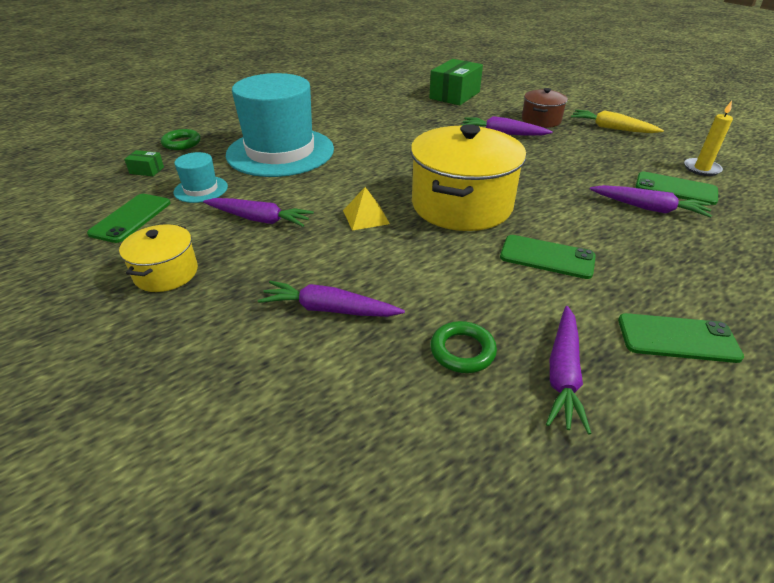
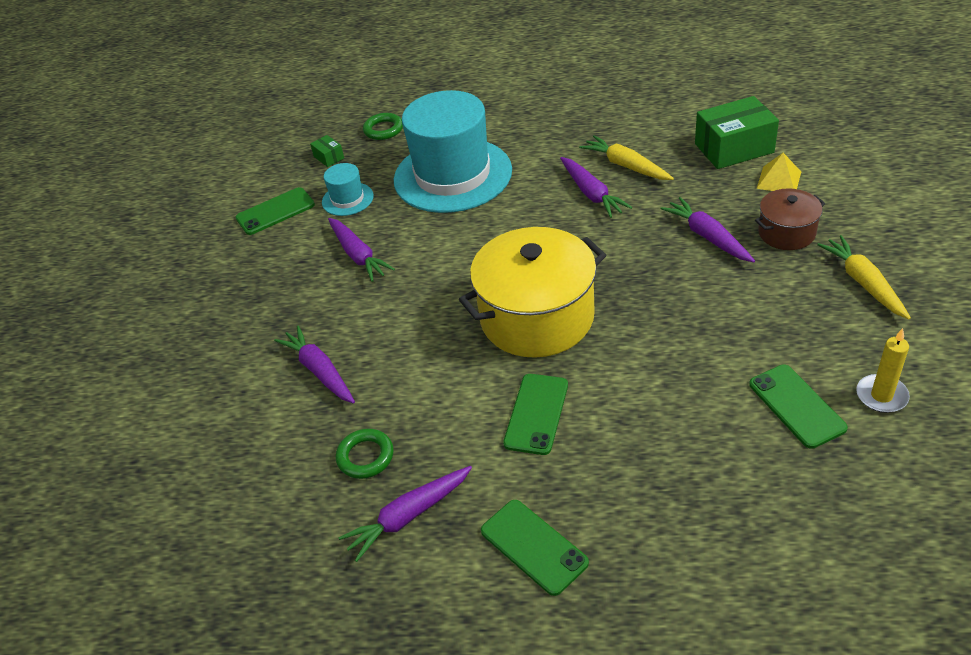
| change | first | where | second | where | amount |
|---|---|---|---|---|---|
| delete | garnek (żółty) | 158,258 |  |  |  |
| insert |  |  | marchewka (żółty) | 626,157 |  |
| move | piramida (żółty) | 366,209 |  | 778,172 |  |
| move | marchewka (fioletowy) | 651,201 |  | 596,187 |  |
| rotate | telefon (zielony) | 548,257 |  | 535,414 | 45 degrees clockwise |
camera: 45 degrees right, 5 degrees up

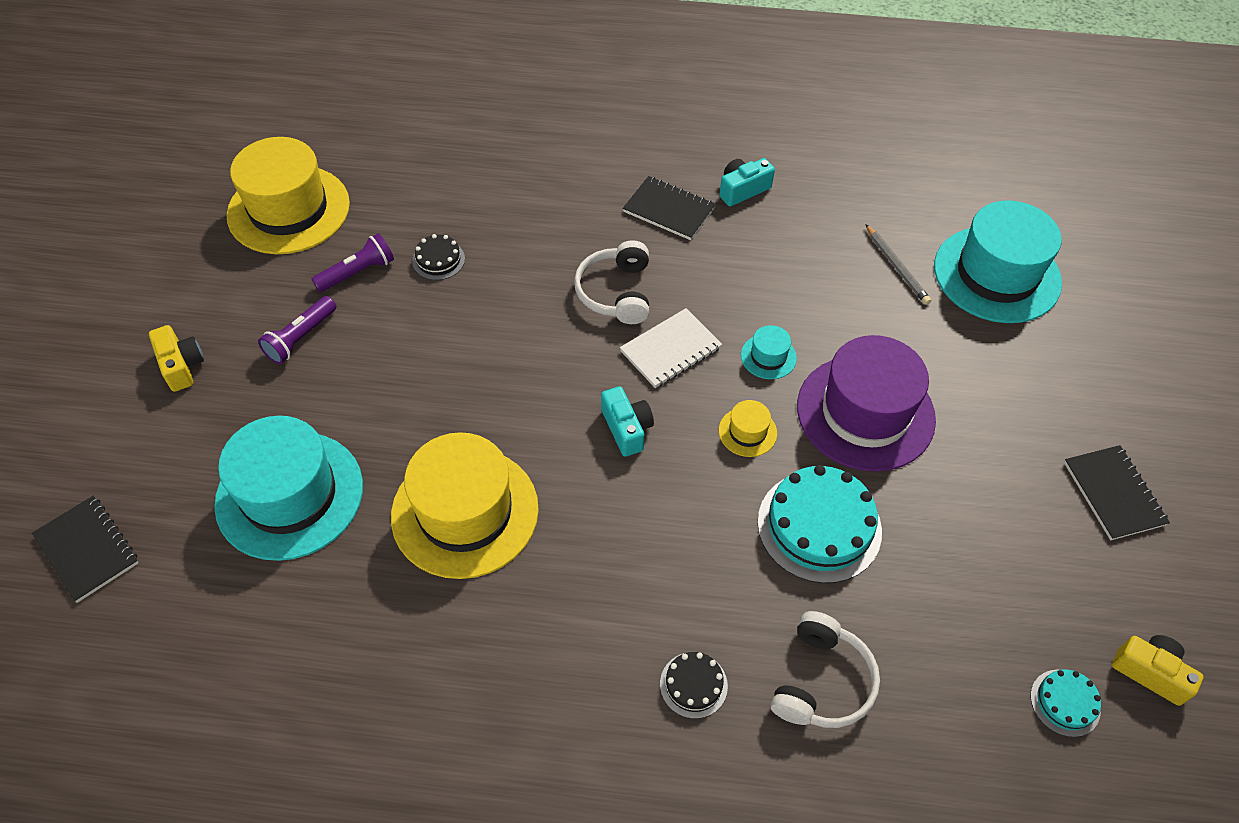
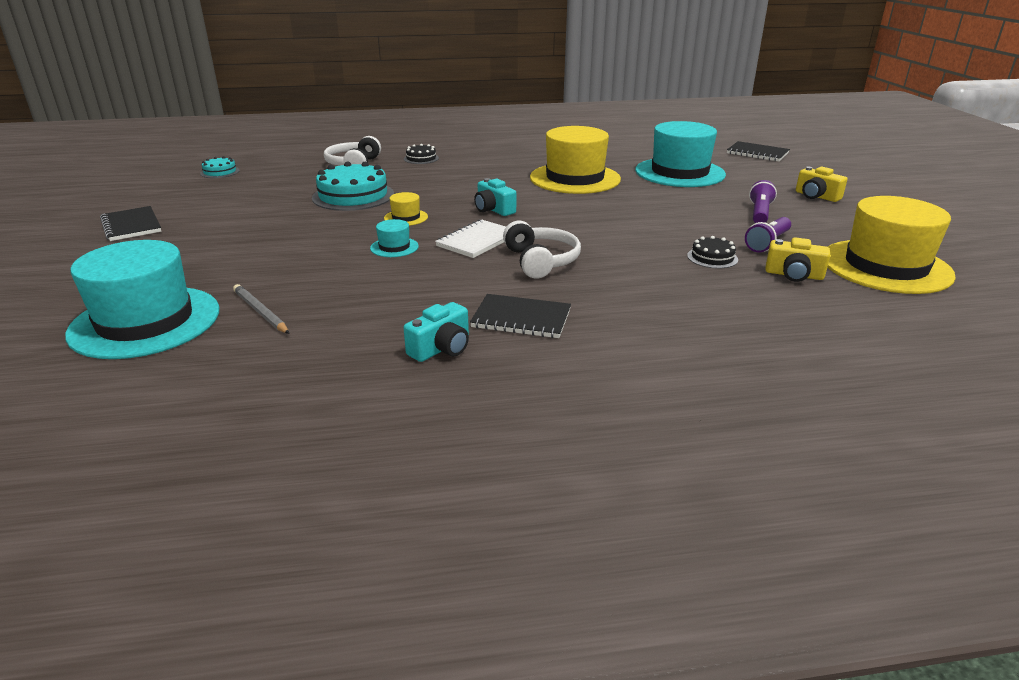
| change | first | where | second | where | amount |
|---|---|---|---|---|---|
| delete | kapelusz (fioletowy) | 866,403 |  |  |  |
| move | aparat fotograficzny (żółty) | 1158,670 |  | 797,259 |  |
camera: 165 degrees right, 25 degrees down

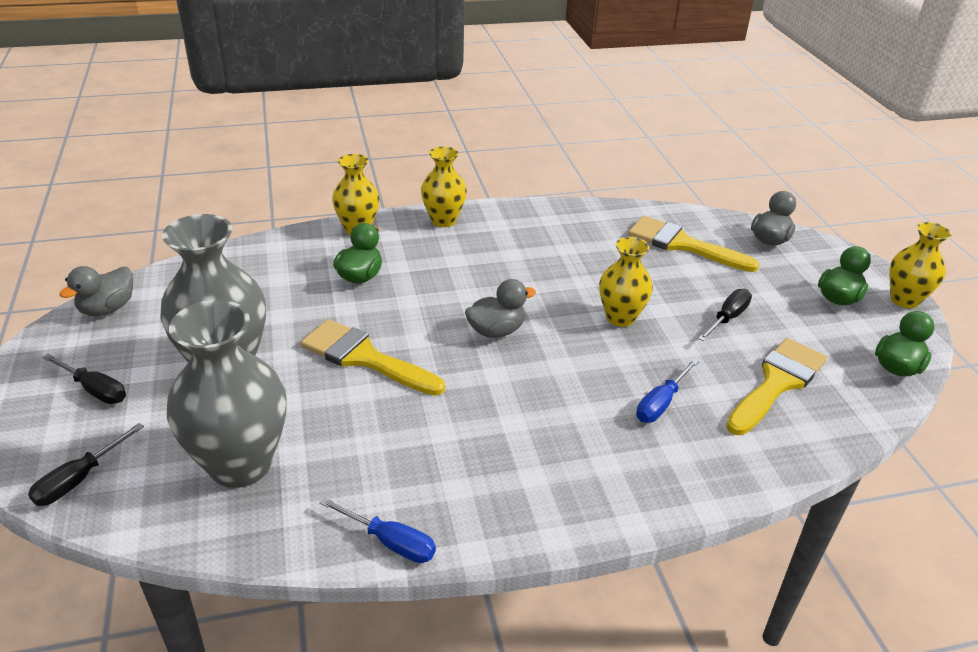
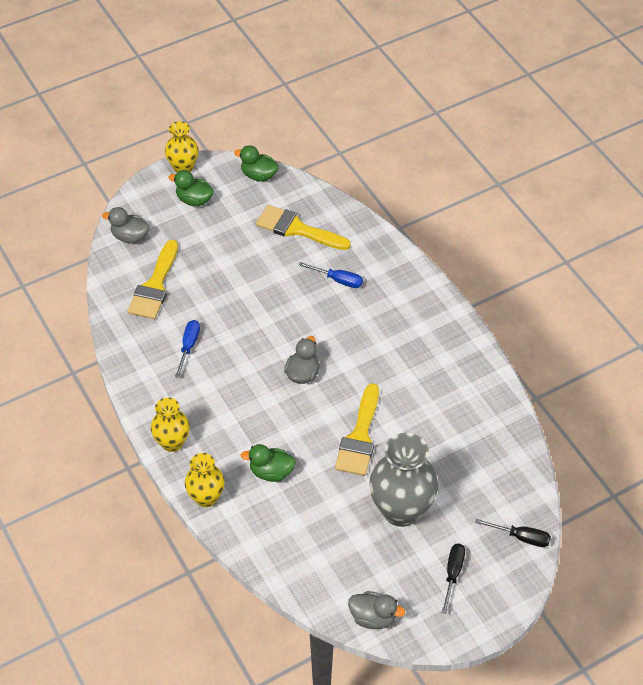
| change | first | where | second | where | amount |
|---|---|---|---|---|---|
| delete | wazon (szary) | 227,394 |  |  |  |
| delete | wazon (żółty) | 626,282 |  |  |  |
| delete | śrubokręt (czarny) | 725,315 |  |  |  |
| move | śrubokręt (niebieski) | 378,530 |  | 187,349 |  |
| rotate | kaczka (szary) | 500,308 |  | 301,360 | 60 degrees clockwise |
camera: 105 degrees left, 15 degrees up

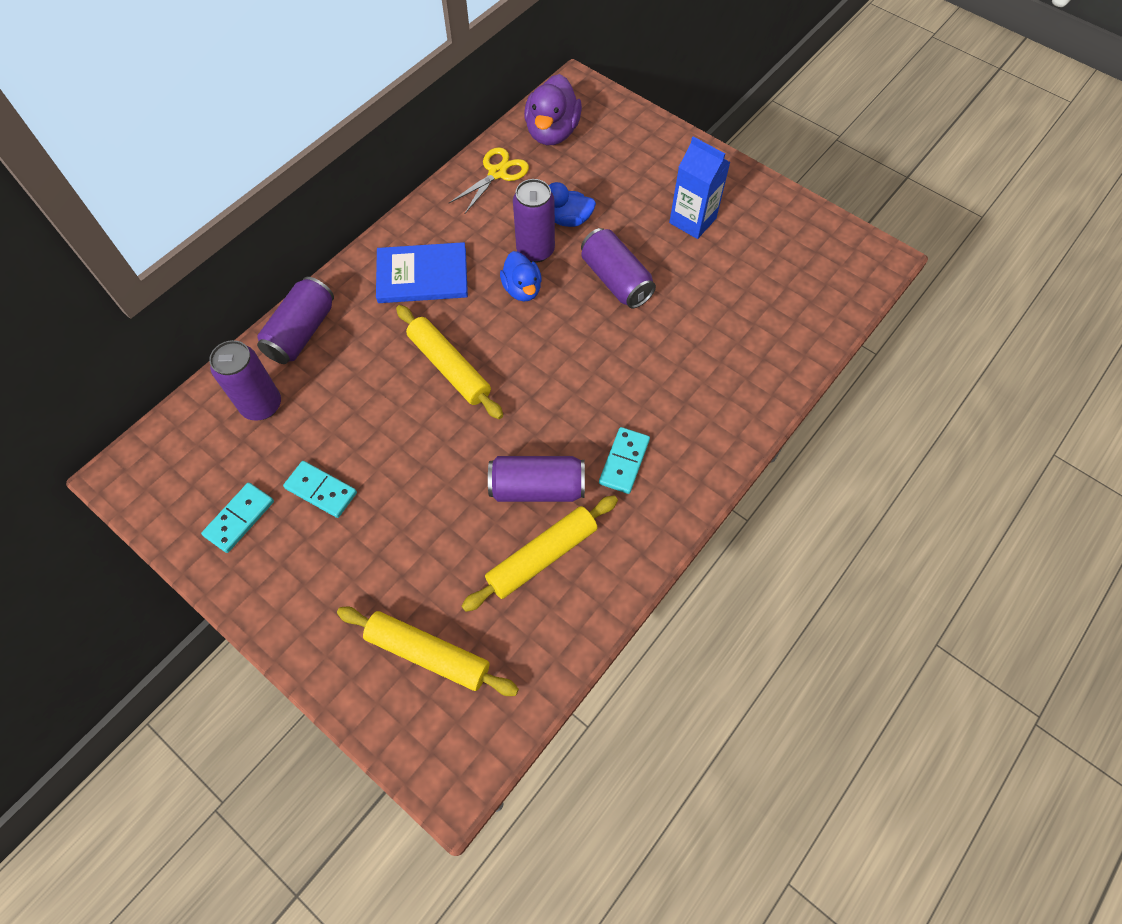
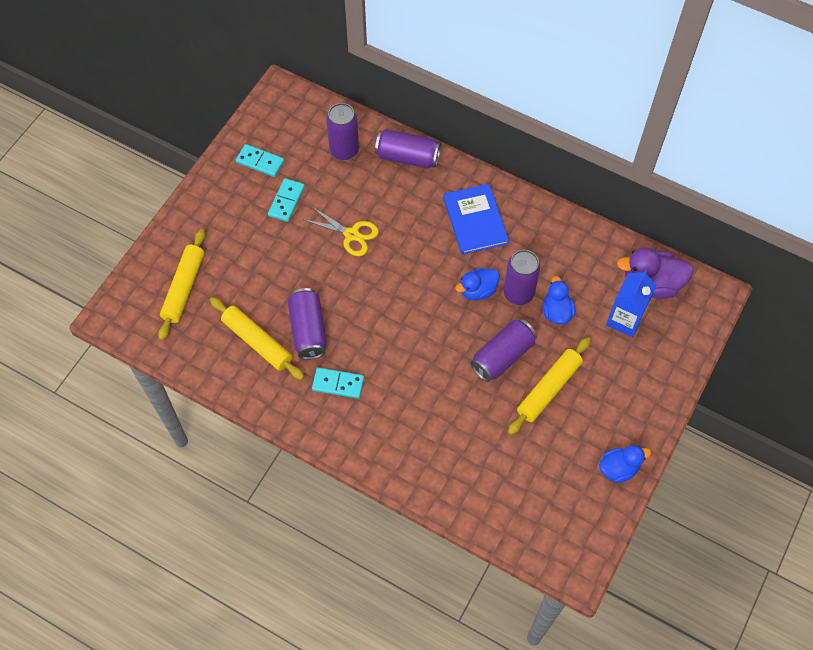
| change | first | where | second | where | amount |
|---|---|---|---|---|---|
| insert |  |  | kaczka (niebieski) | 625,464 |  |
| move | wałek do ciasta (żółty) | 449,362 |  | 549,386 |  |
| move | nożyczki (żółty) | 489,180 |  | 341,231 |  |
| move | karton mleka (niebieski) | 699,187 |  | 631,303 |  |
camera: 80 degrees right, 0 degrees up

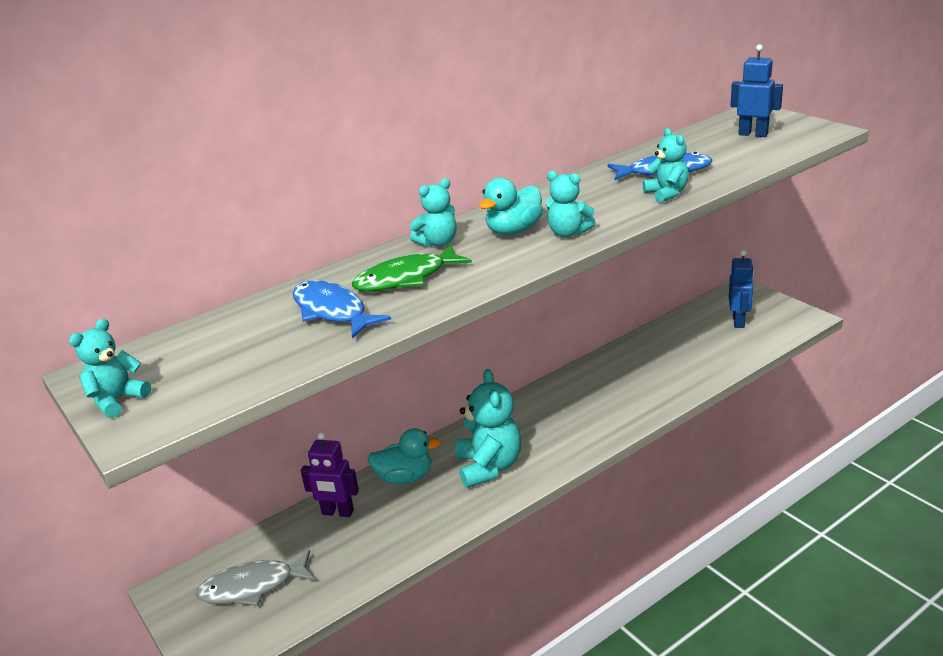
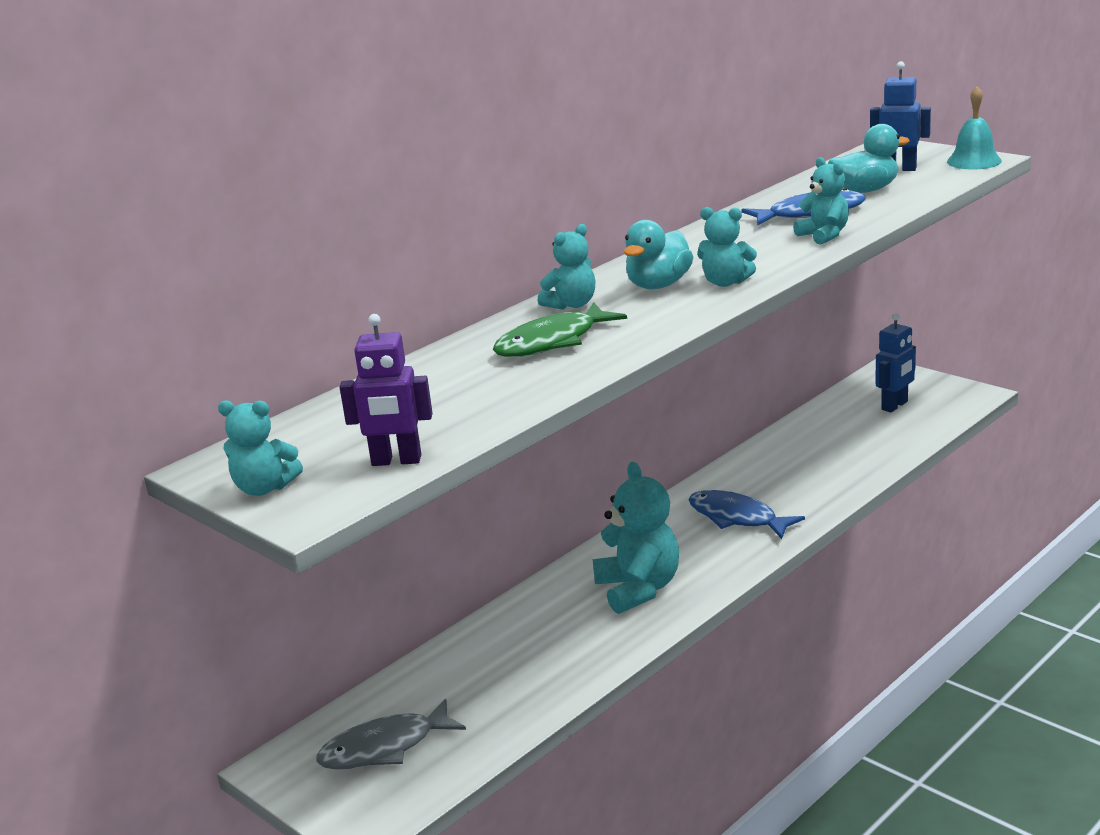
| change | first | where | second | where | amount |
|---|---|---|---|---|---|
| insert |  |  | dzwonek (turkusowy) | 974,128 |  |
| move | ryba (niebieski) | 342,309 |  | 746,514 |  |
| move | robot (fioletowy) | 330,474 |  | 386,390 |  |
| move | kaczka (turkusowy) | 404,456 |  | 869,158 |  |
| rotate | miś (turkusowy) | 110,368 |  | 260,448 | 105 degrees counterclockwise |
| rotate | robot (niebieski) | 741,289 |  | 896,362 | 45 degrees clockwise |
camera: 10 degrees left, 5 degrees down

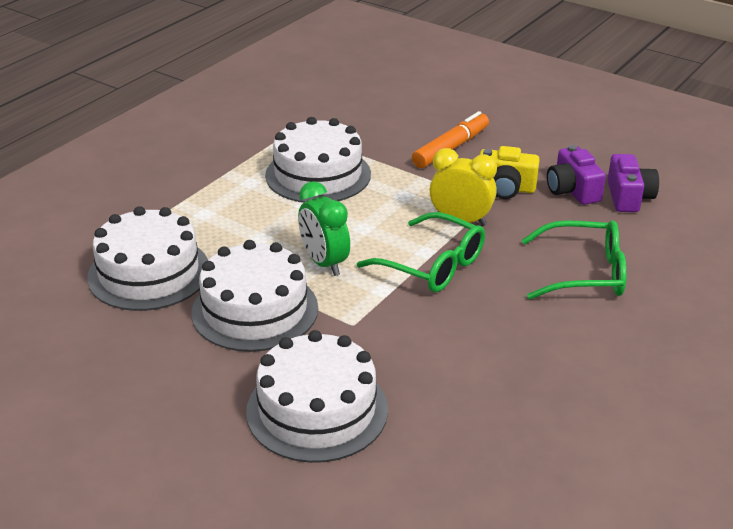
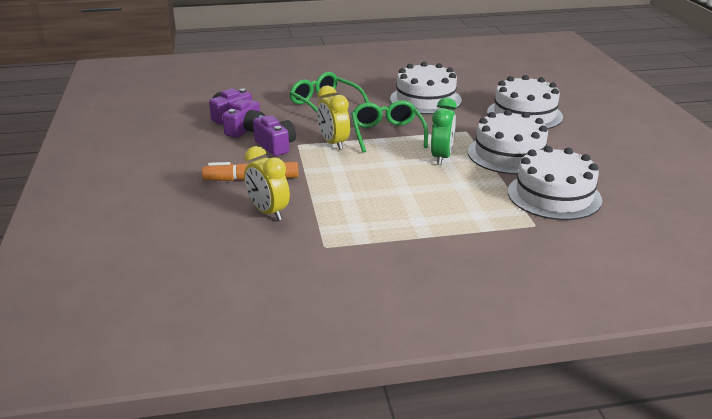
| change | first | where | second | where | amount |
|---|---|---|---|---|---|
| insert |  |  | budzik (żółty) | 267,183 |  |
| move | tort (biały) | 318,160 |  | 426,88 |  |
| recolor | aparat fotograficzny (żółty) | 510,172 | aparat fotograficzny (fioletowy) | 274,136 |  |
camera: 135 degrees left, 5 degrees down

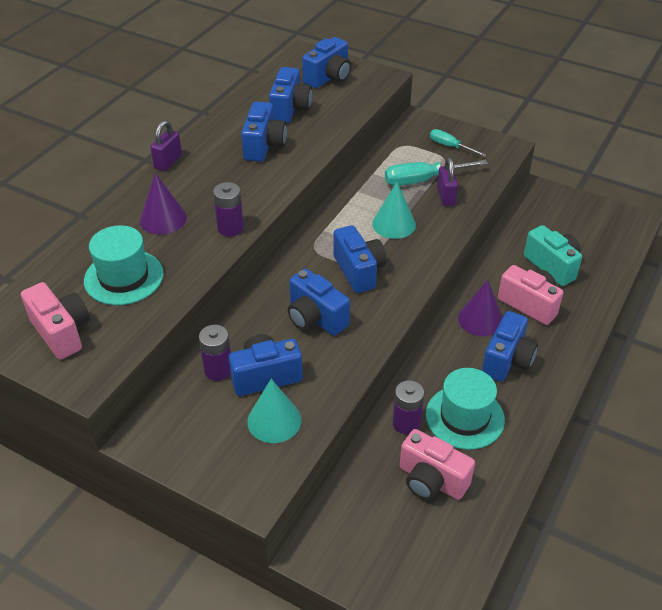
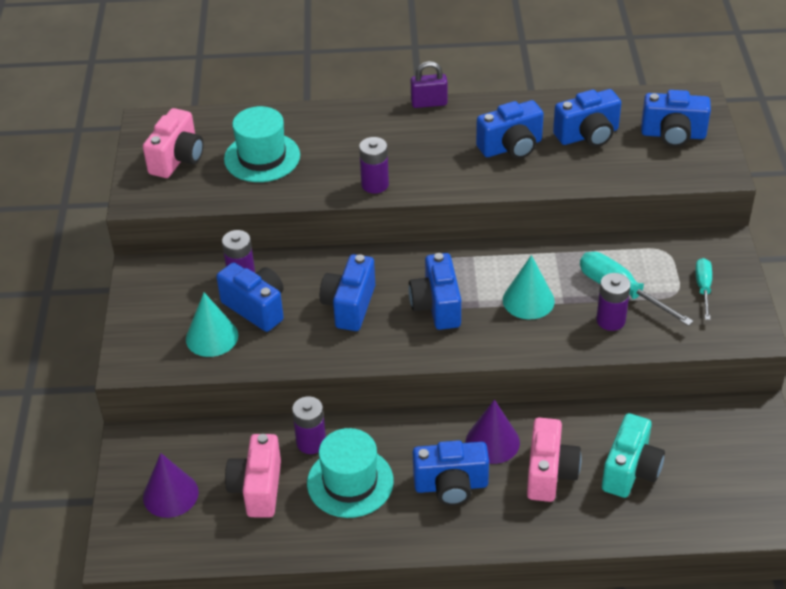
| change | first | where | second | where | amount |
|---|---|---|---|---|---|
| move | stożek (fioletowy) | 163,204 |  | 171,485 |  |
| replace | kłódka (fioletowy) | 447,181 | bateria (fioletowy) | 613,302 |  |
| rotate | aparat fotograficzny (niebieski) | 360,259 |  | 434,291 | 135 degrees clockwise |
camera: 60 degrees right, 0 degrees up

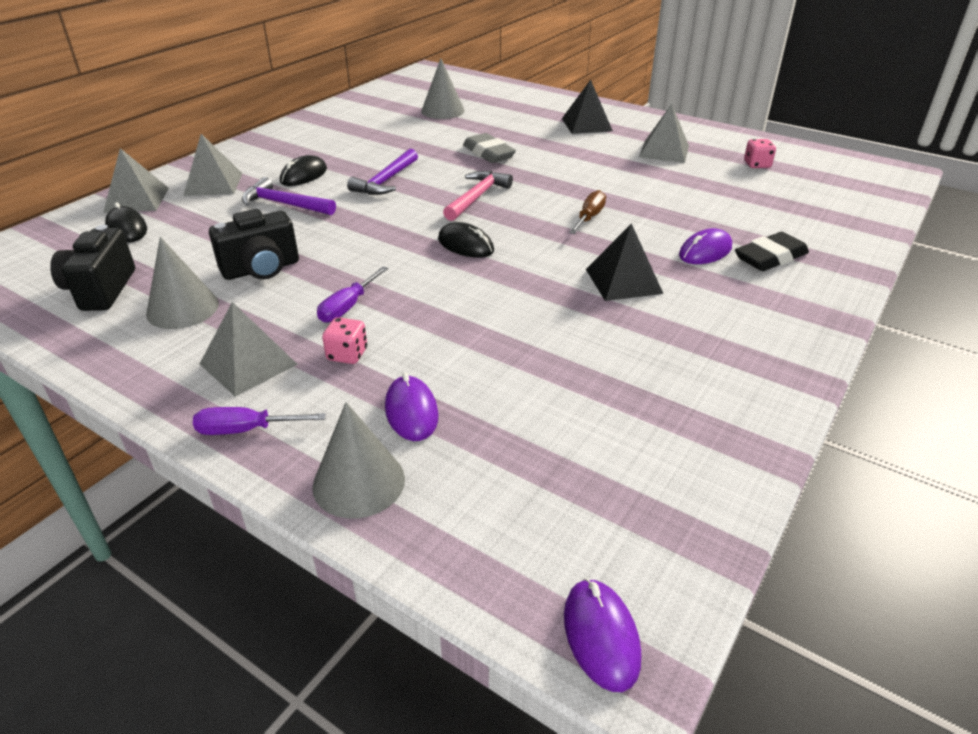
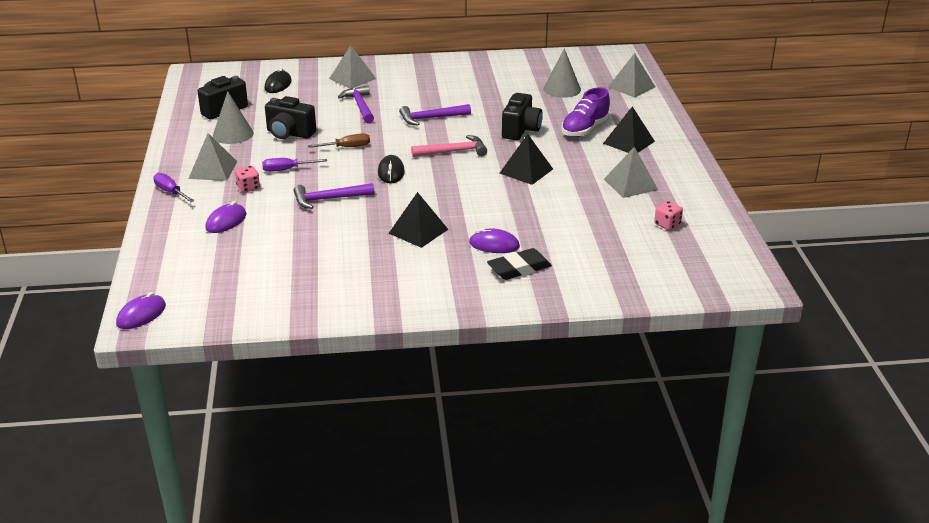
| change | first | where | second | where | amount |
|---|---|---|---|---|---|
| delete | myszka (czarny) | 303,170 |  |  |  |
| delete | stożek (szary) | 358,460 |  |  |  |
| insert |  |  | młotek (fioletowy) | 334,196 |  |
| insert |  |  | piramida (czarny) | 526,159 |  |
| insert |  |  | but (fioletowy) | 585,112 |  |
| move | piramida (szary) | 136,180 |  | 631,75 |  |
| move | śrubokręt (brązowy) | 587,212 |  | 339,140 |  |
| replace | gumka do mazania (szary) | 489,148 | aparat fotograficzny (czarny) | 522,116 |  |
| rotate | gumka do mazania (czarny) | 772,251 |  | 519,264 | 45 degrees counterclockwise |
camera: 50 degrees right, 5 degrees down

